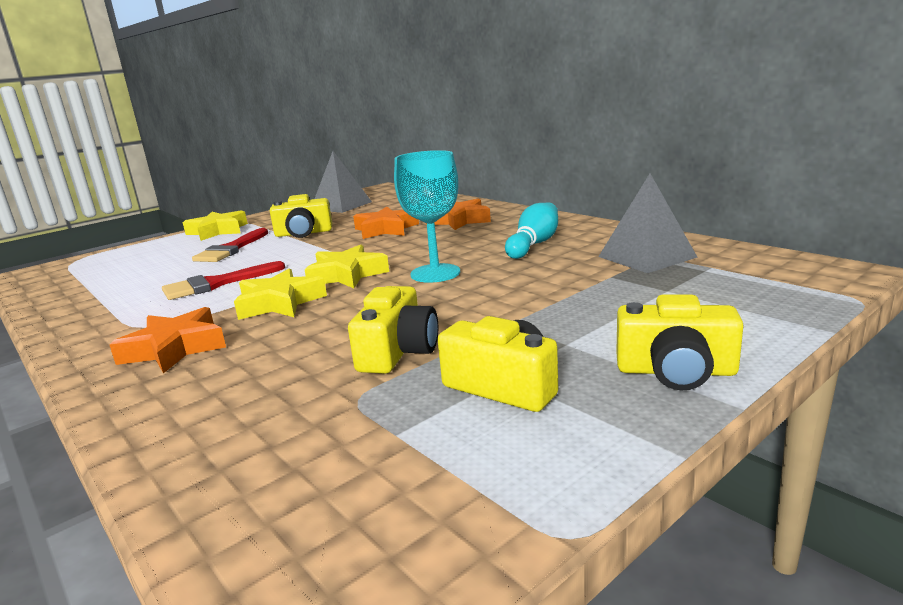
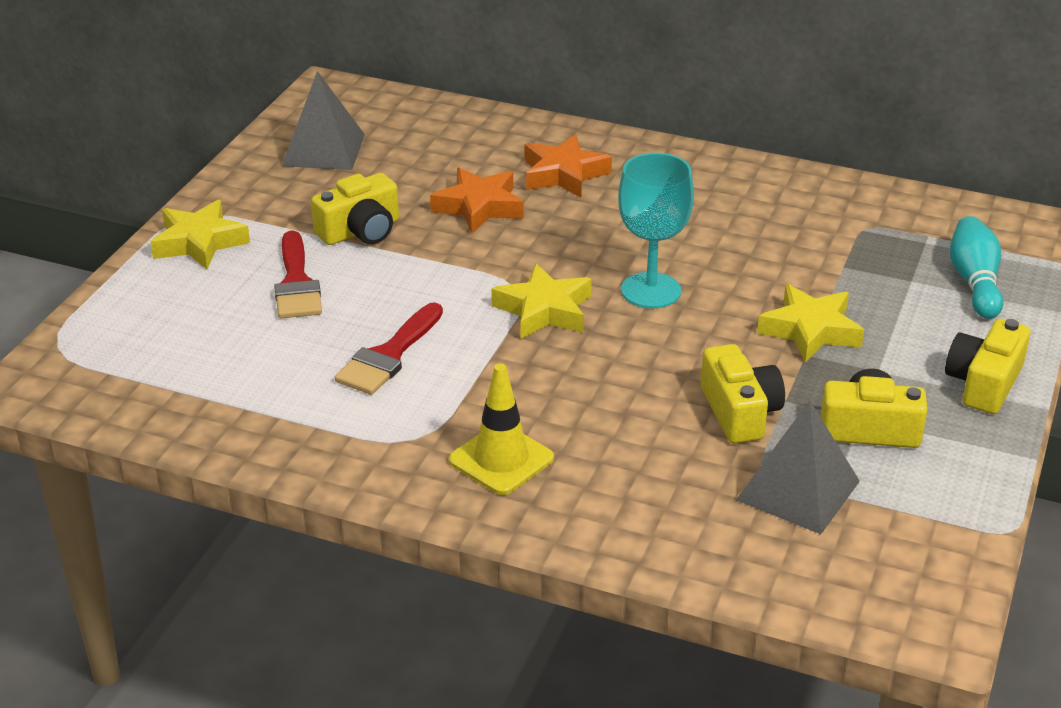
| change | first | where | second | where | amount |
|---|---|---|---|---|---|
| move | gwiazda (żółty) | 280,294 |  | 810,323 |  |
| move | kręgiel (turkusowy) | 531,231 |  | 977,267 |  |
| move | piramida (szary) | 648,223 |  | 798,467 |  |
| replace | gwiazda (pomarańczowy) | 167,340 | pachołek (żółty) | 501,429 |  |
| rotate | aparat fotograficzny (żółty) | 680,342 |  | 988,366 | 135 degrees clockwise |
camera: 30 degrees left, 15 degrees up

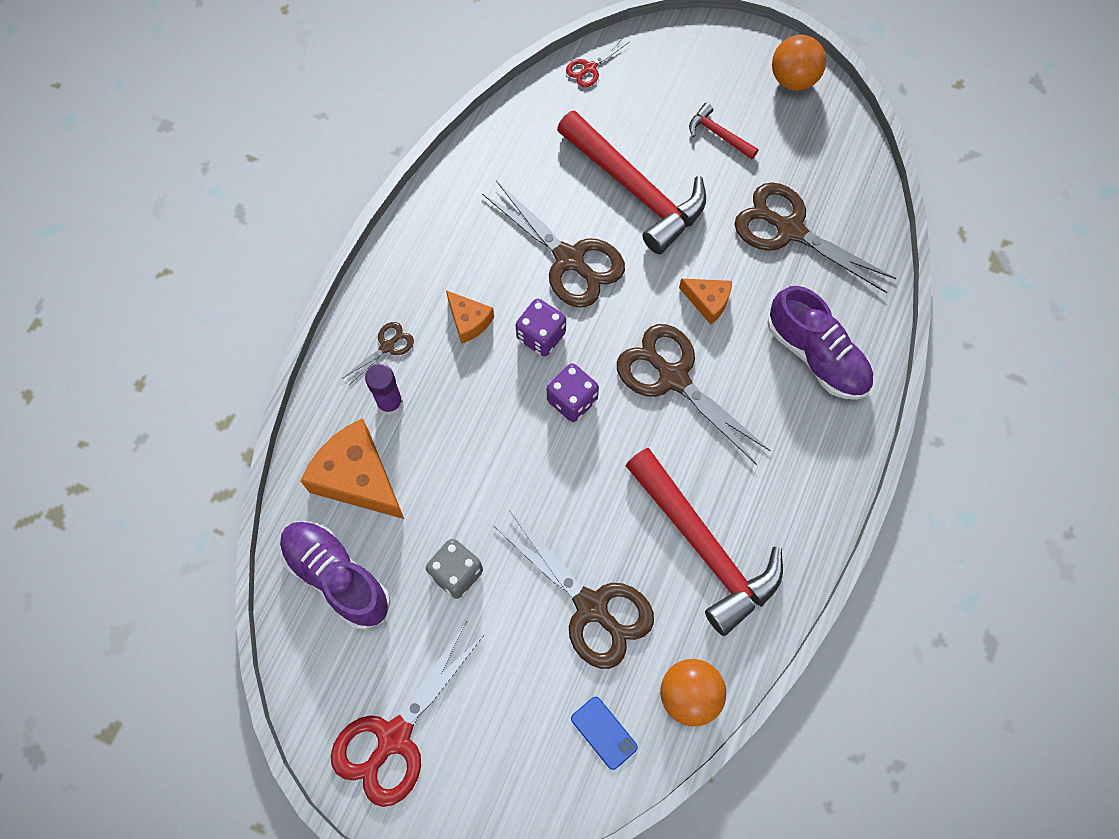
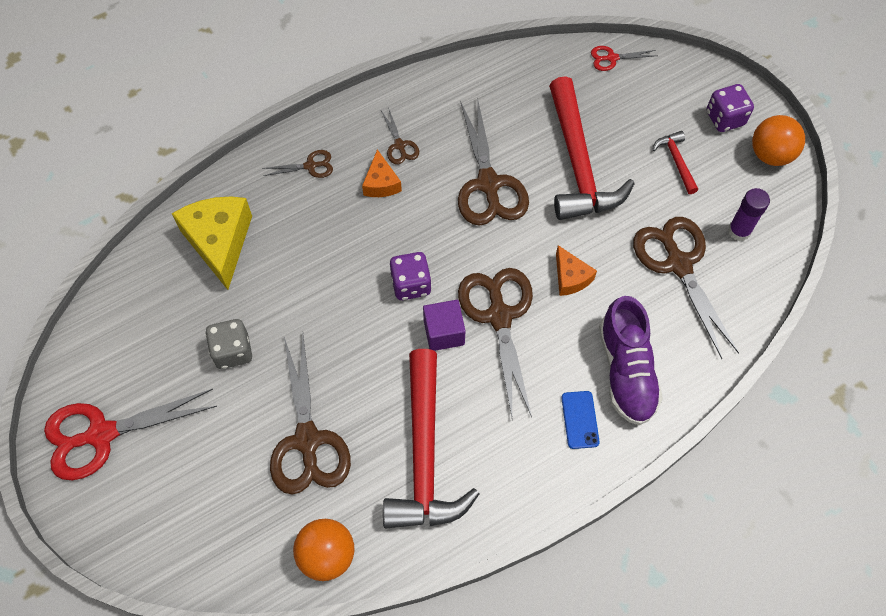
| change | first | where | second | where | amount |
|---|---|---|---|---|---|
| delete | but (fioletowy) | 335,575 |  |  |  |
| insert |  |  | nożyczki (brązowy) | 400,135 |  |
| insert |  |  | sześcian (fioletowy) | 444,325 |  |
| move | klej w sztyfcie (fioletowy) | 384,390 |  | 749,214 |  |
| move | kostka do gry (fioletowy) | 541,327 |  | 730,108 |  |
| move | telefon (niebieski) | 604,733 |  | 580,420 |  |
| recolor | ser (pomarańczowy) | 352,468 | ser (żółty) | 212,243 |  |
camera: 35 degrees right, 5 degrees down

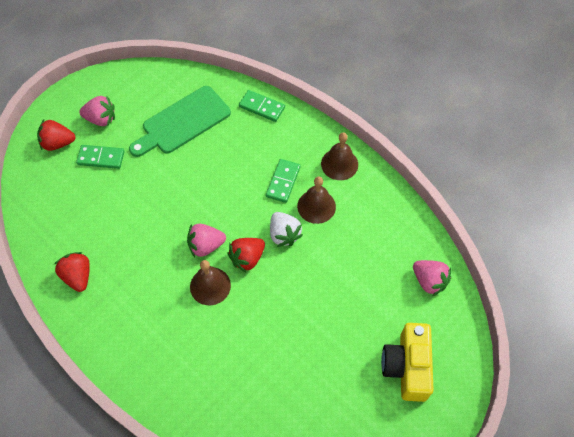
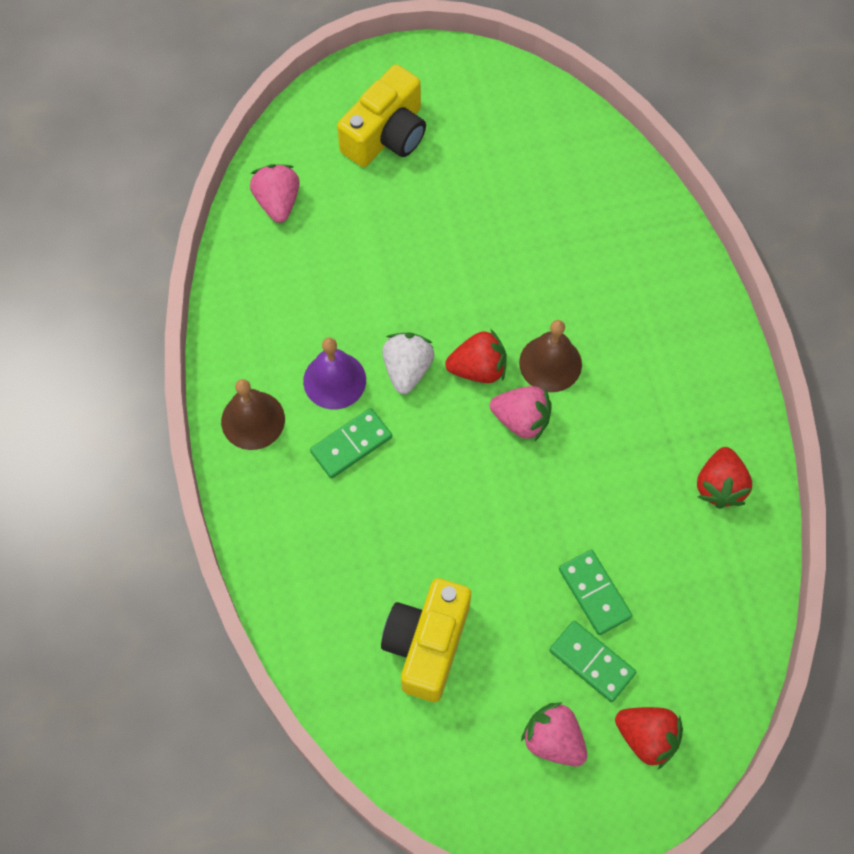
| change | first | where | second | where | amount |
|---|---|---|---|---|---|
| move | kostka domina (zielony) | 262,106 |  | 595,592 |  |
| replace | deska do krojenia (zielony) | 180,121 | aparat fotograficzny (żółty) | 426,640 |  |
| recolor | dzwonek (brązowy) | 316,200 | dzwonek (fioletowy) | 334,374 |  |
camera: 145 degrees left, 5 degrees up

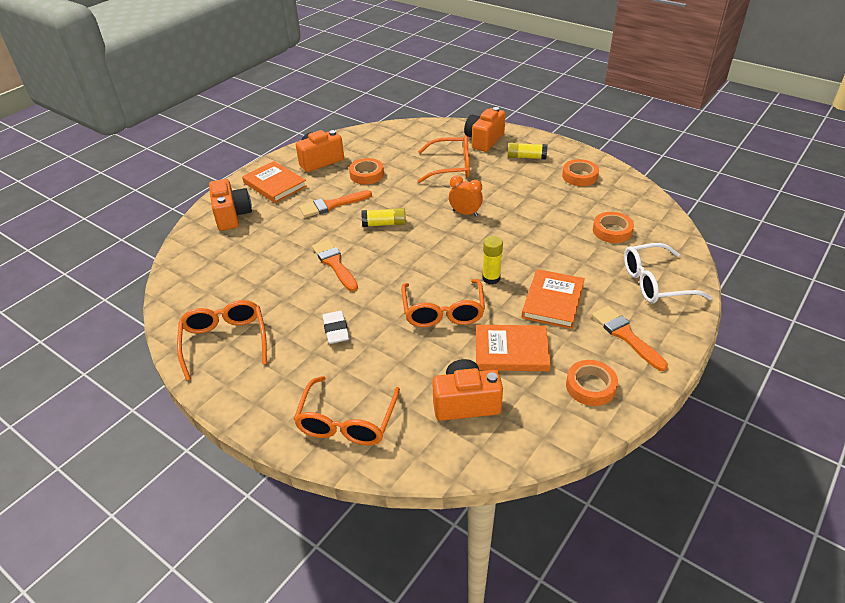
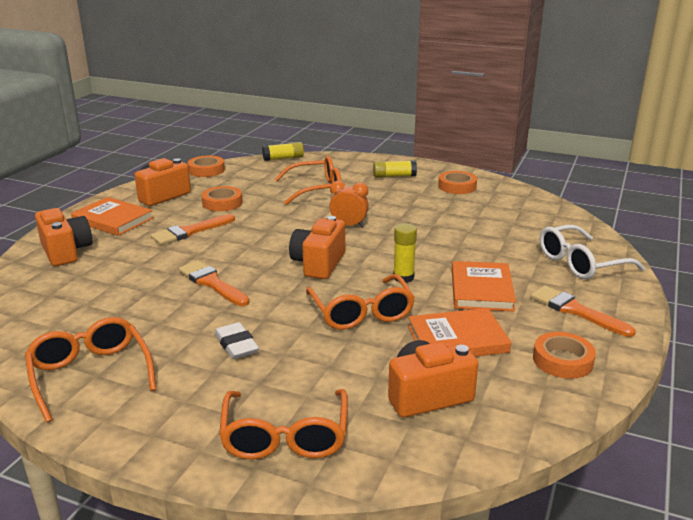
| change | first | where | second | where | amount |
|---|---|---|---|---|---|
| move | klej w sztyfcie (żółty) | 383,217 |  | 283,151 |  |
| move | aparat fotograficzny (pomarańczowy) | 485,129 |  | 317,247 |  |
| move | taśma klejąca (pomarańczowy) | 613,227 |  | 206,166 |  |
camera: 15 degrees left, 15 degrees down

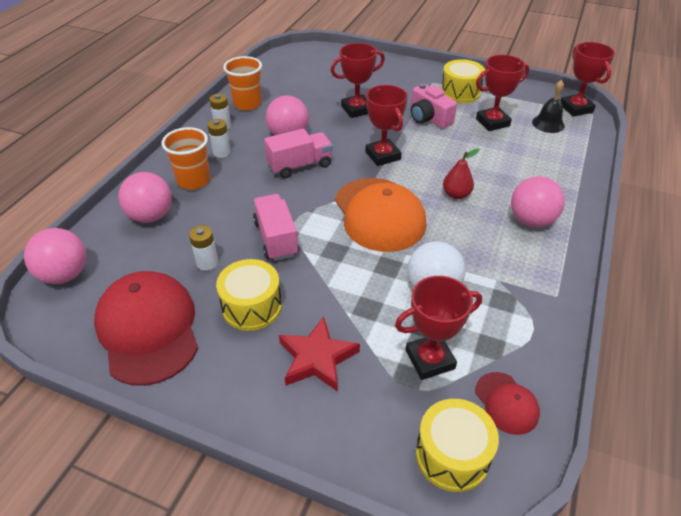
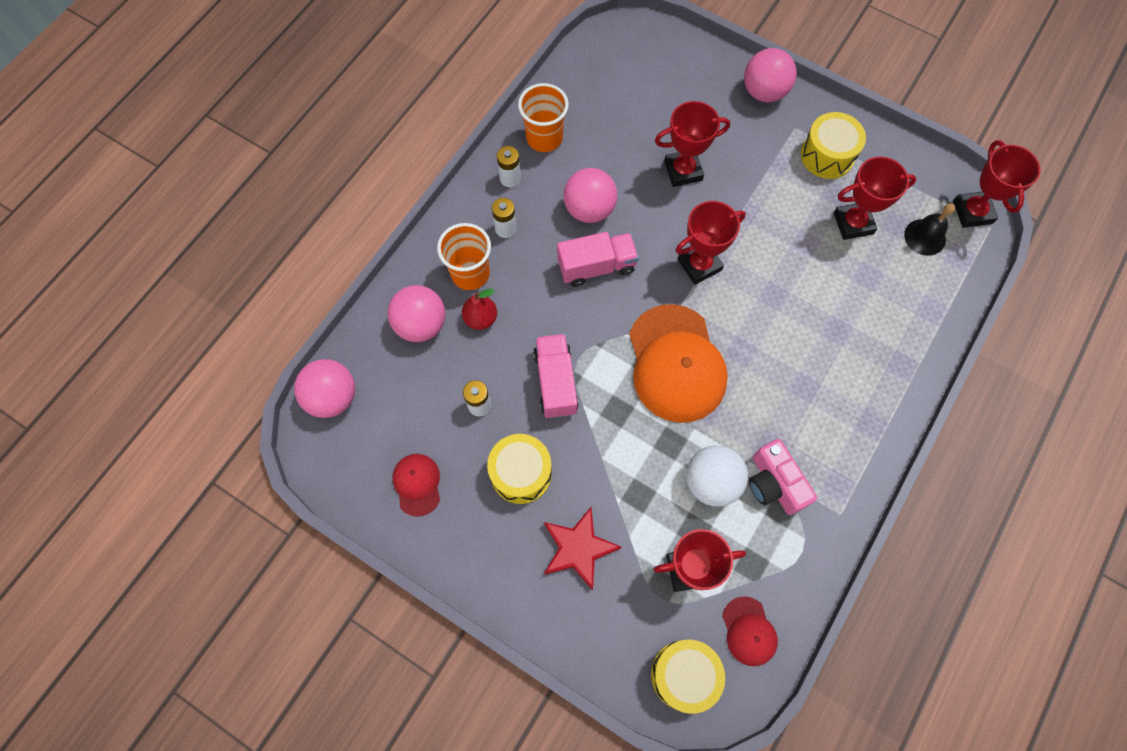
| change | first | where | second | where | amount |
|---|---|---|---|---|---|
| move | aparat fotograficzny (różowy) | 434,106 |  | 783,477 |  |
| move | gruszka (czerwony) | 461,174 |  | 479,309 |  |
| move | piłka (różowy) | 538,202 |  | 770,75 |  |
| rotate | puchar (czerwony) | 386,125 |  | 711,243 | 75 degrees clockwise |
| resize | czapka (czerwony) | 146,328 |  | 416,485 | x0.48 |
camera: 10 degrees right, 25 degrees up

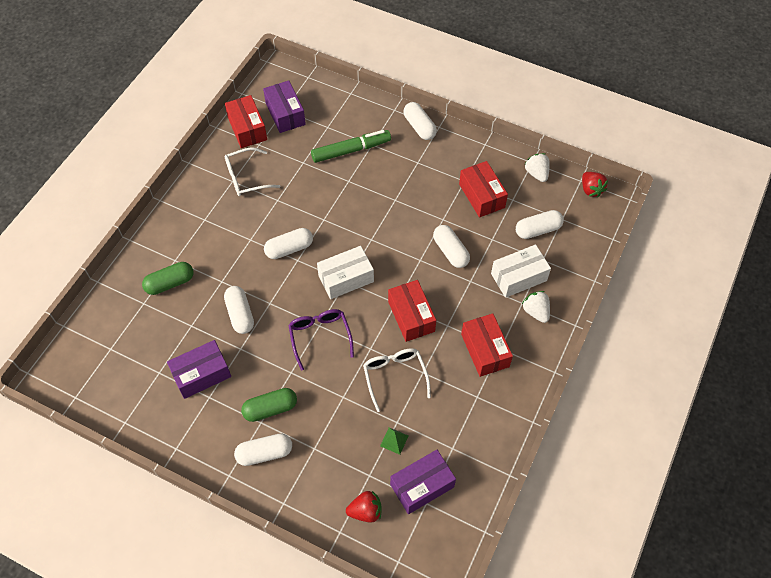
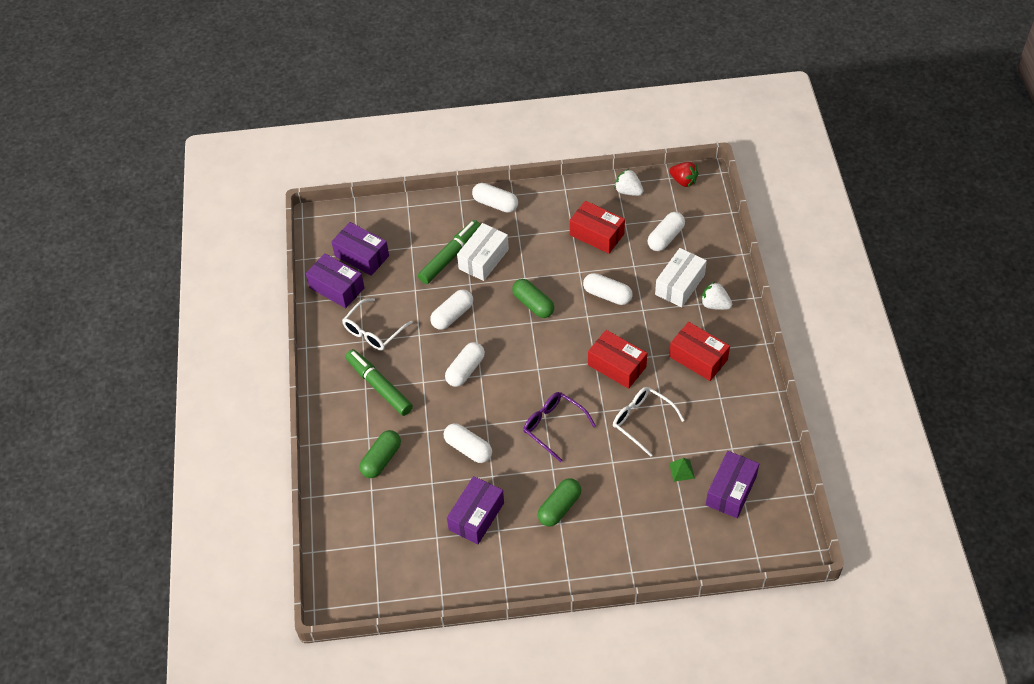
| change | first | where | second | where | amount |
|---|---|---|---|---|---|
| delete | truskawka (czerwony) | 363,507 |  |  |  |
| insert |  |  | flamaster (zielony) | 379,382 |  |
| insert |  |  | kapsułka (zielony) | 533,298 |  |
| move | kapsułka (biały) | 263,449 |  | 451,309 |  |
| move | pudełko (biały) | 345,272 |  | 483,252 |  |
| recolor | pudełko (czerwony) | 246,121 | pudełko (fioletowy) | 335,280 |  |
camera: 30 degrees left, 5 degrees down

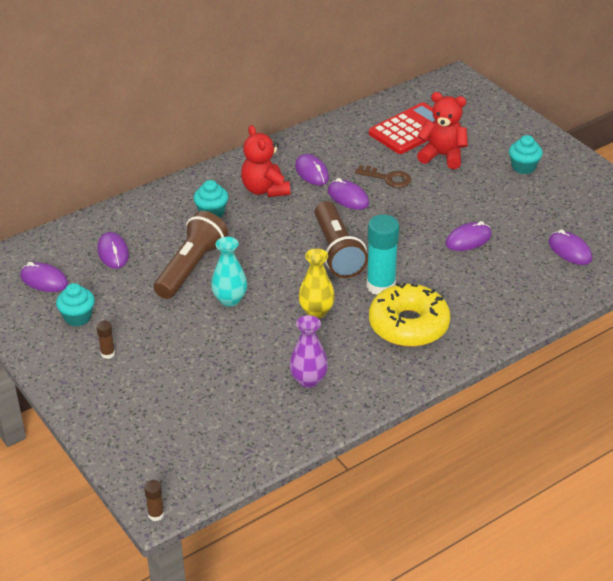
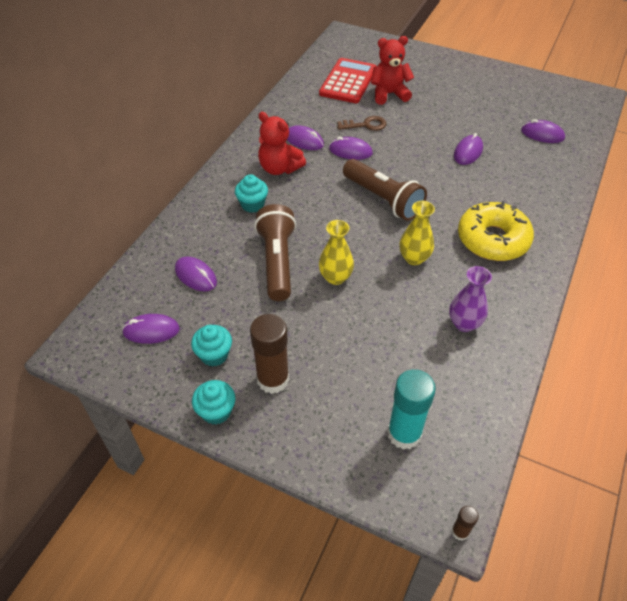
| change | first | where | second | where | amount |
|---|---|---|---|---|---|
| move | klej w sztyfcie (turkusowy) | 383,255 |  | 411,409 |  |
| move | muffinka (turkusowy) | 526,154 |  | 213,402 |  |
| recolor | wazon (turkusowy) | 229,271 | wazon (żółty) | 336,252 |  |
| resize | klej w sztyfcie (brązowy) | 105,340 |  | 269,354 | x2.16 |
camera: 30 degrees left, 10 degrees up

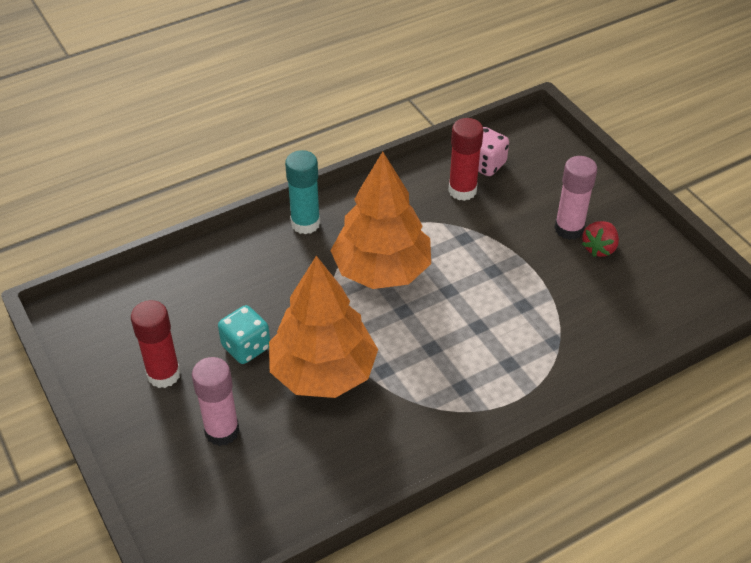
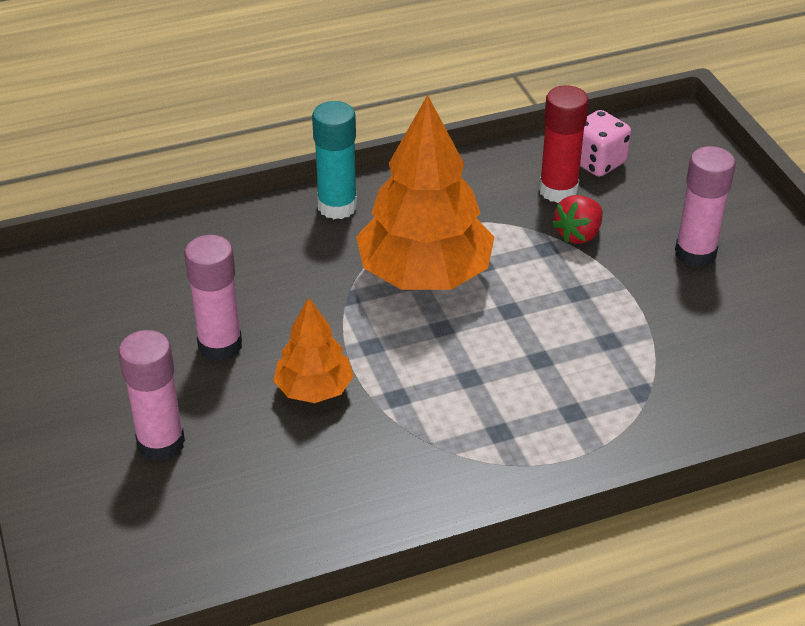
| change | first | where | second | where | amount |
|---|---|---|---|---|---|
| delete | klej w sztyfcie (czerwony) | 156,344 |  |  |  |
| move | truskawka (czerwony) | 600,239 |  | 577,219 |  |
| replace | kostka do gry (turkusowy) | 244,334 | klej w sztyfcie (różowy) | 213,298 |  |
| resize | drzewko (pomarańczowy) | 323,327 |  | 313,350 | x0.53 |
camera: 10 degrees right, 5 degrees down

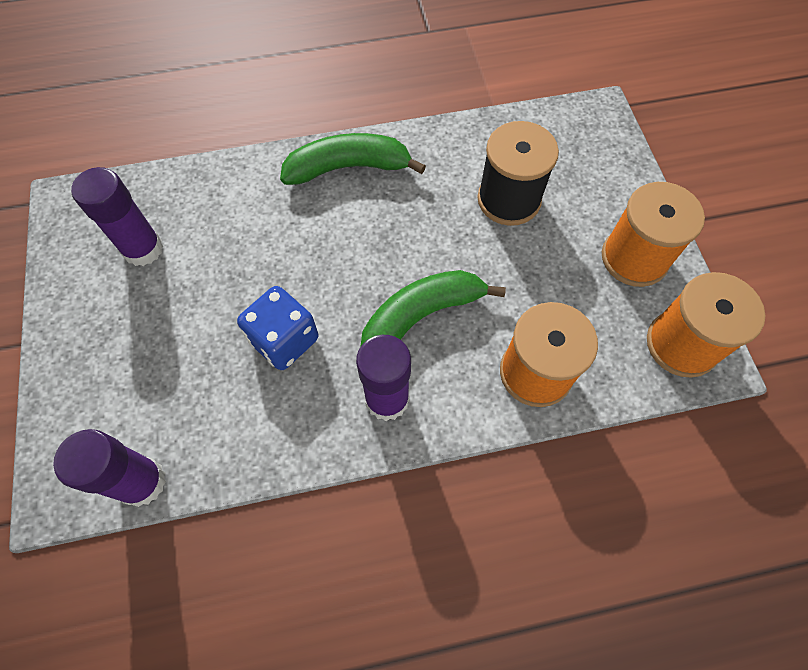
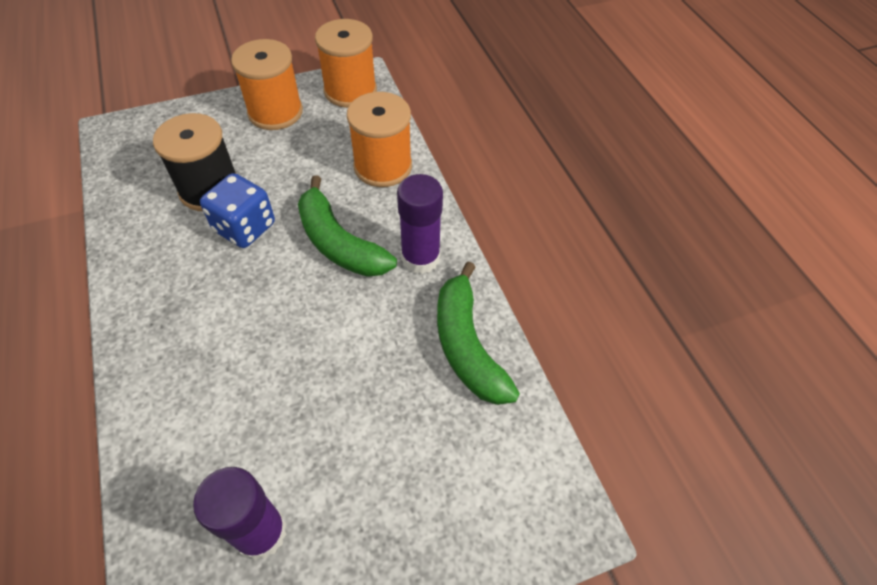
| change | first | where | second | where | amount |
|---|---|---|---|---|---|
| delete | klej w sztyfcie (fioletowy) | 109,468 |  |  |  |
| move | kostka do gry (niebieski) | 277,328 |  | 237,210 |  |
| move | banan (zielony) | 353,159 |  | 478,333 |  |
camera: 100 degrees left, 10 degrees down

